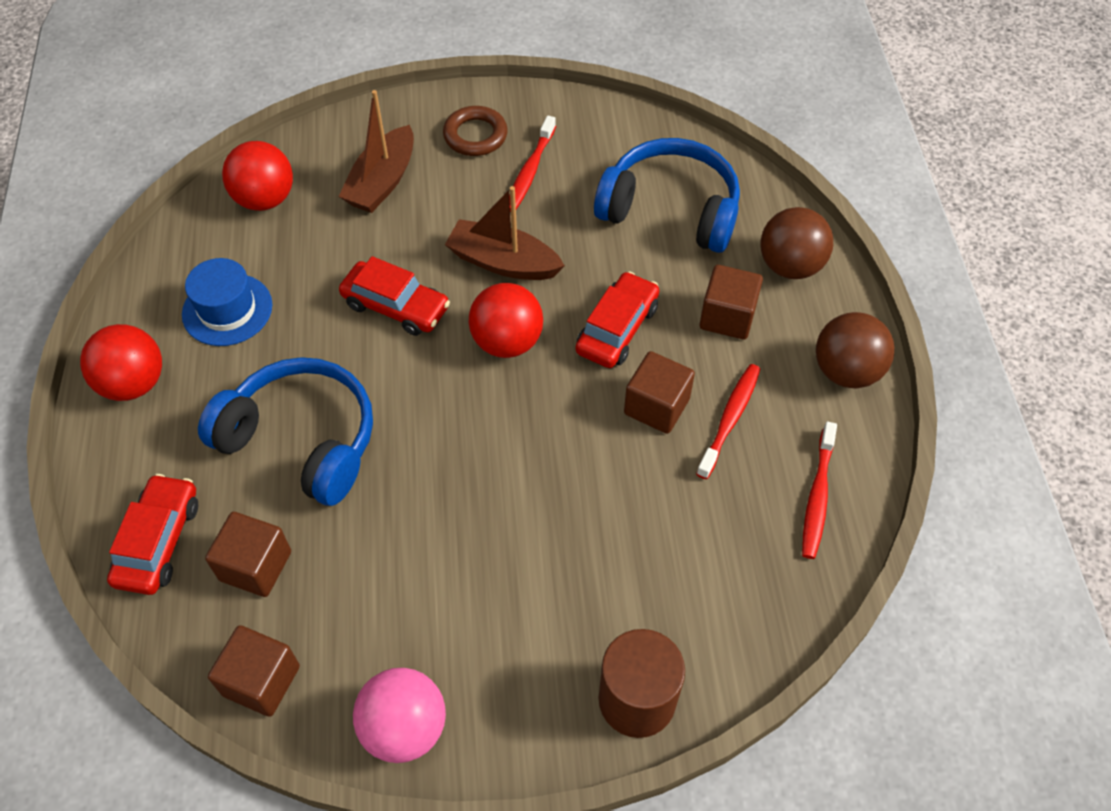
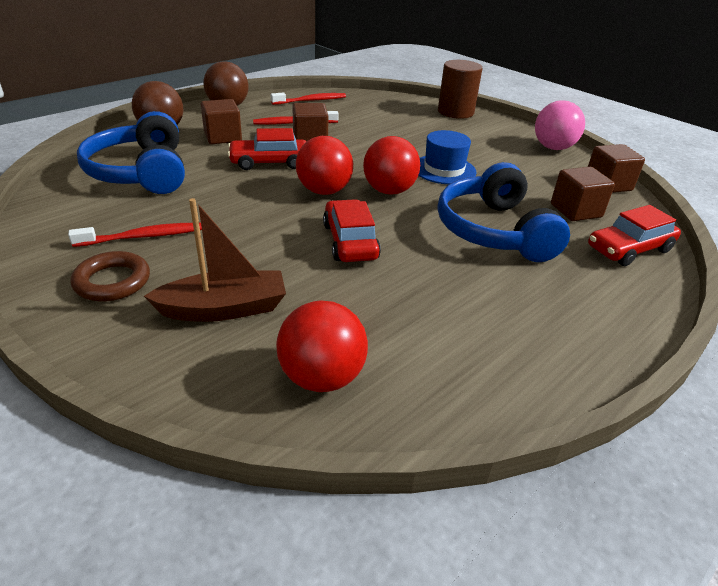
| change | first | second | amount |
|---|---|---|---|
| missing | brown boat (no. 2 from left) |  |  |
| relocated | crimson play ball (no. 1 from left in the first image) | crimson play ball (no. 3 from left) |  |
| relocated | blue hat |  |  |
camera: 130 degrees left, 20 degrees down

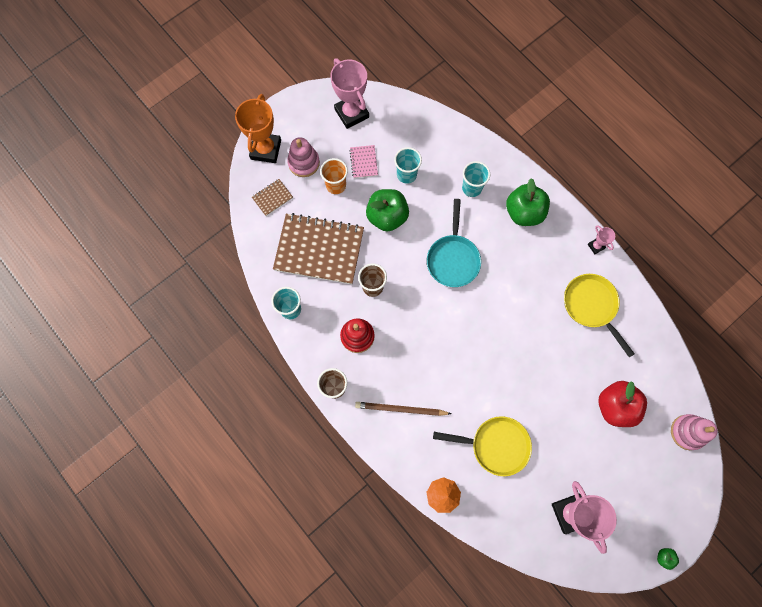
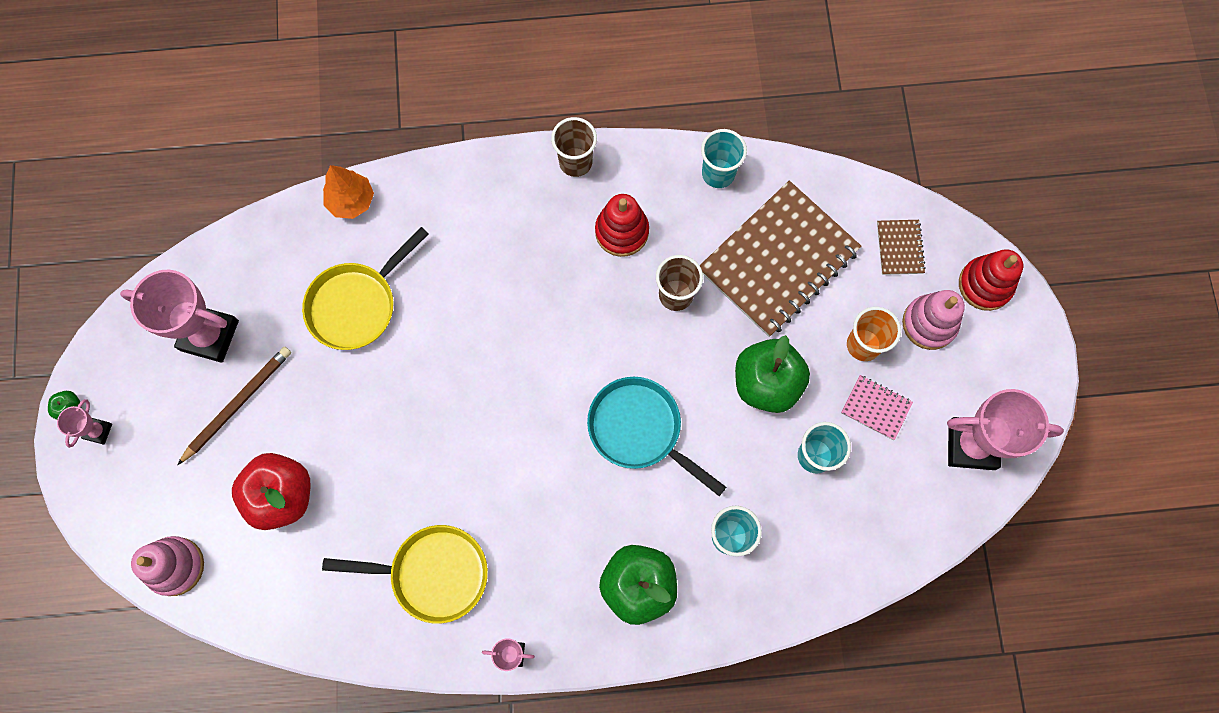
| change | first | second | amount |
|---|---|---|---|
| appeared |  | rosy award cup (no. 1 from left) |  |
| relocated | brown lead pencil |  |  |
| exchanged | orange award cup | crimson ring stacker (no. 2 from left) |  |
camera: 125 degrees right, 0 degrees up

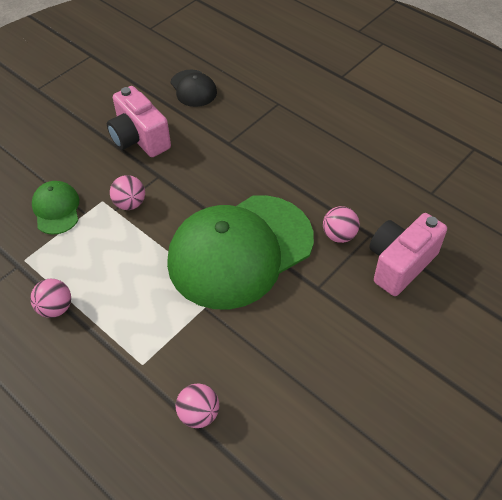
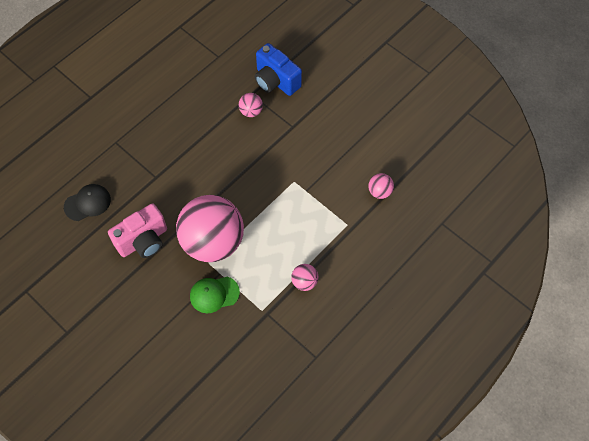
| change | first | second | amount |
|---|---|---|---|
| missing | emerald cap (no. 2 from left) |  |  |
| colour | rosy compact camera (no. 2 from left) | blue compact camera |  |
| size | rosy play ball (no. 2 from left in the first image) | rosy play ball (no. 1 from left) | x2.49 |
camera: 90 degrees left, 10 degrees up

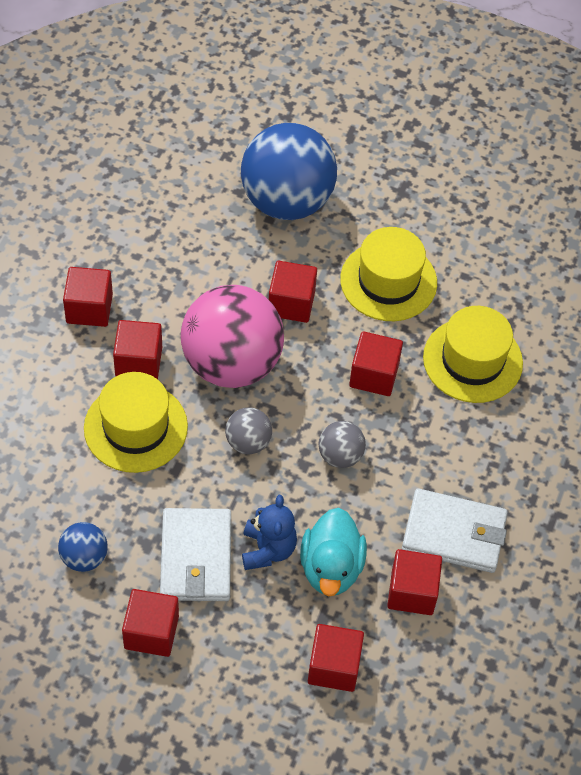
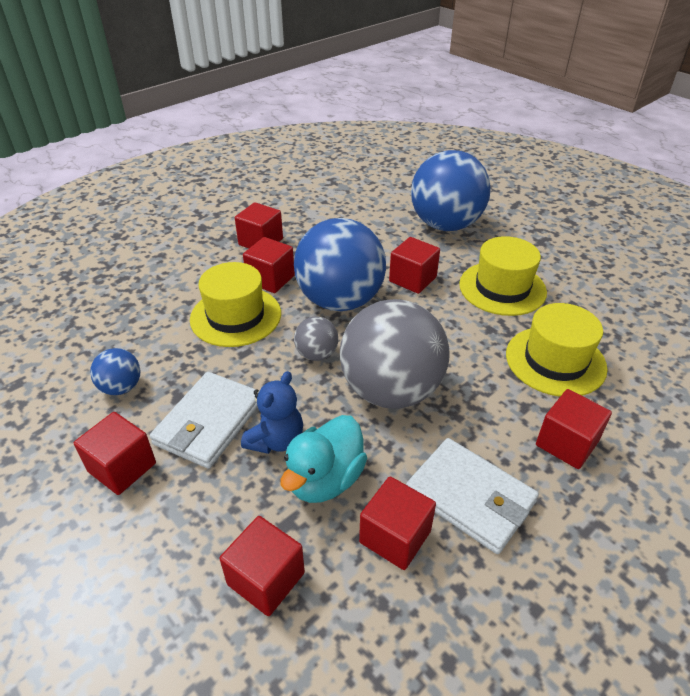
| change | first | second | amount |
|---|---|---|---|
| relocated | crimson block (no. 6 from left in the first image) | crimson block (no. 7 from left) |  |
| colour | rosy play ball | blue play ball (no. 2 from left) |  |
| size | gray play ball (no. 2 from left) |  | x2.23 |
camera: 30 degrees right, 15 degrees down

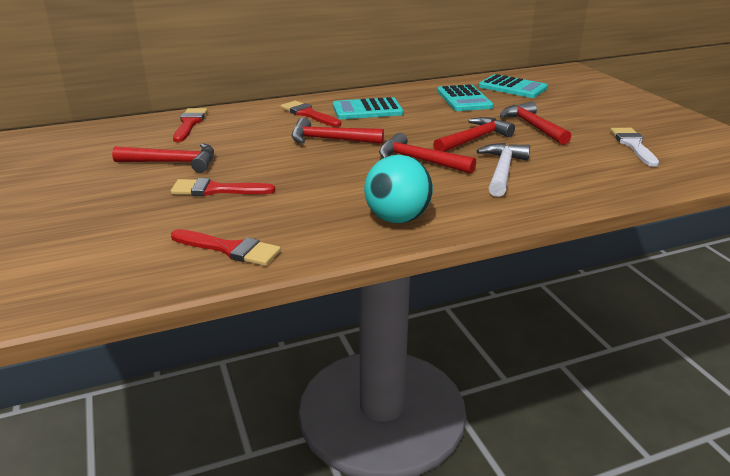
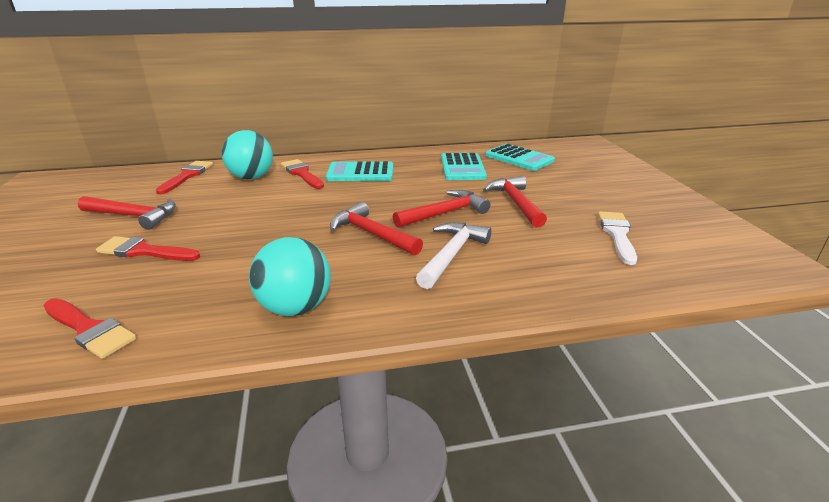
| change | first | second | amount |
|---|---|---|---|
| missing | crimson hammer (no. 2 from left) |  |  |
| appeared |  | teal play ball (no. 1 from left) |  |
camera: 10 degrees right, 0 degrees up

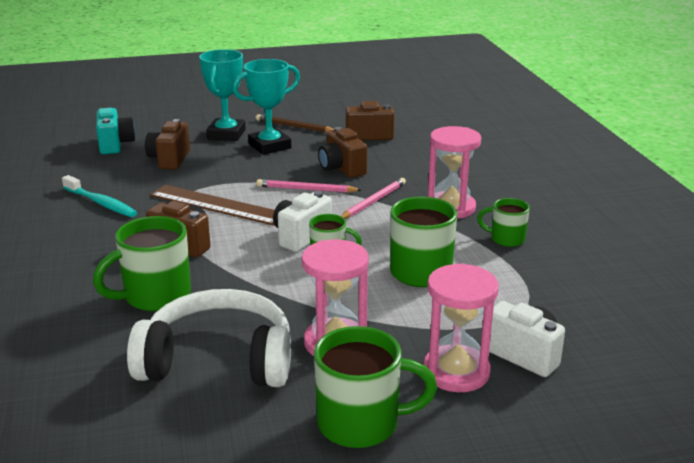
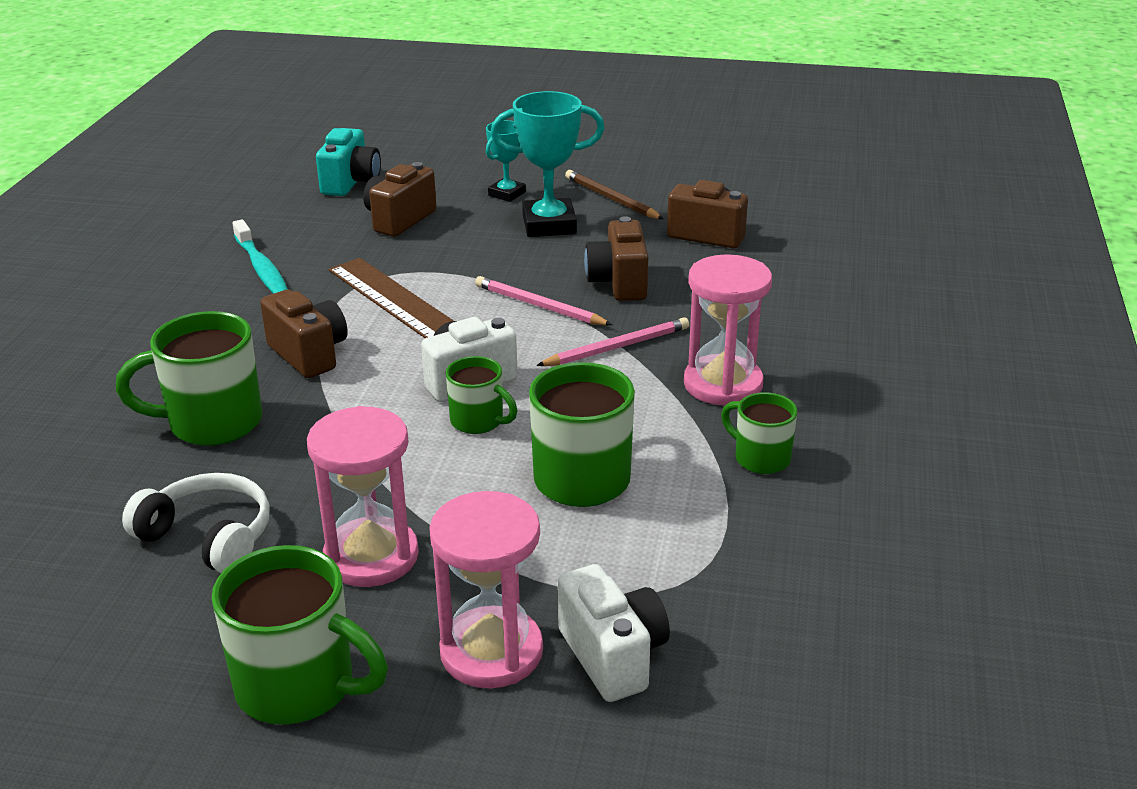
| change | first | second | amount |
|---|---|---|---|
| size | pure white headset |  | x0.62 |
| size | teal award cup (no. 1 from left) |  | x0.58 |
camera: 25 degrees right, 5 degrees up

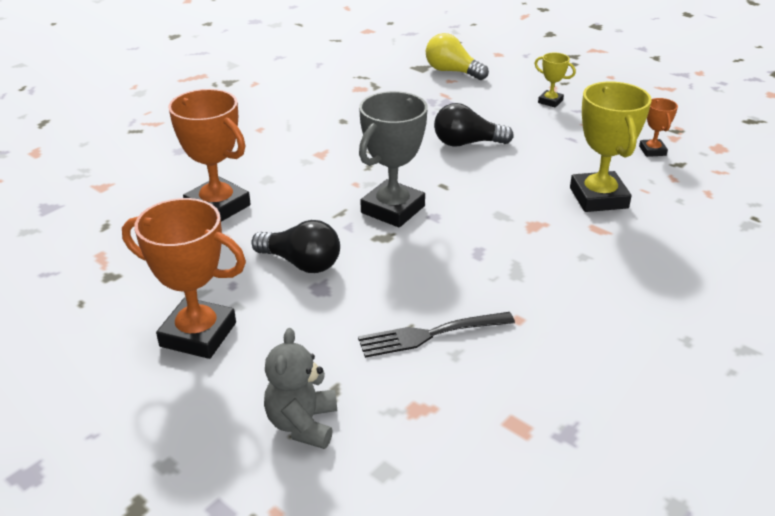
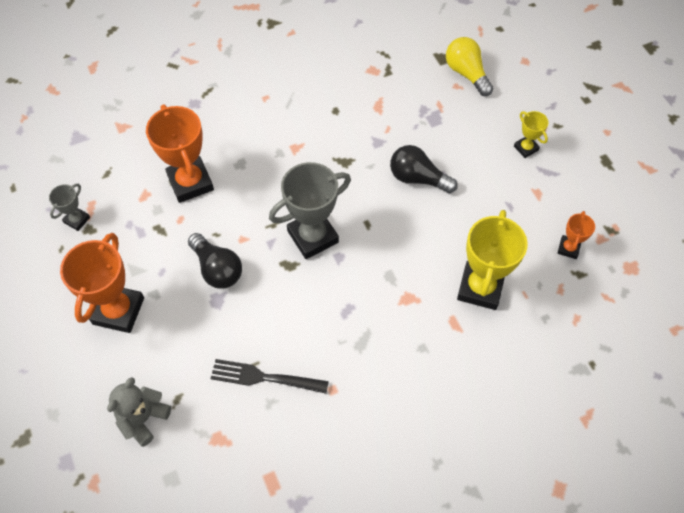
| change | first | second | amount |
|---|---|---|---|
| appeared |  | gray award cup (no. 1 from left) |  |
| spun | orange award cup (no. 1 from left) |  | 60 degrees clockwise |
camera: 25 degrees right, 25 degrees up

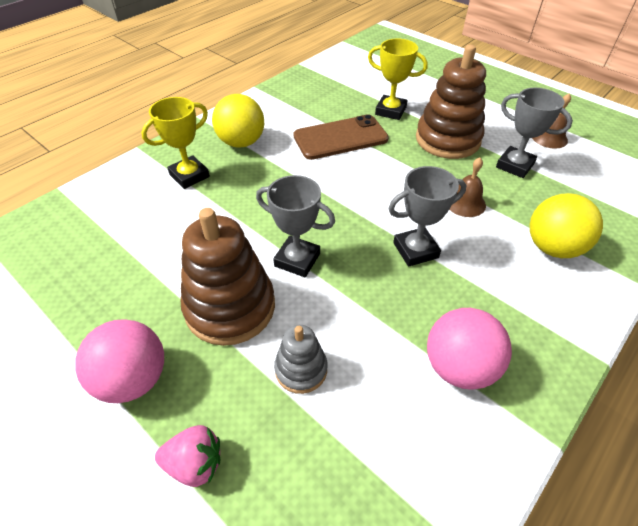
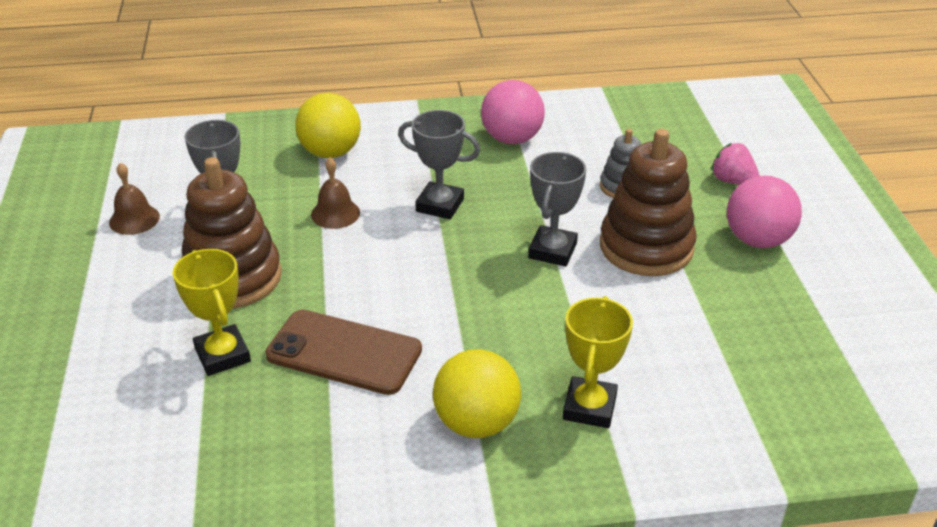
| change | first | second | amount |
|---|---|---|---|
| spun | golden award cup (no. 1 from left in the first image) | golden award cup (no. 2 from left) | 75 degrees counterclockwise |
| spun | gray award cup (no. 1 from left in the first image) | gray award cup (no. 3 from left) | 45 degrees clockwise |
camera: 140 degrees left, 10 degrees down

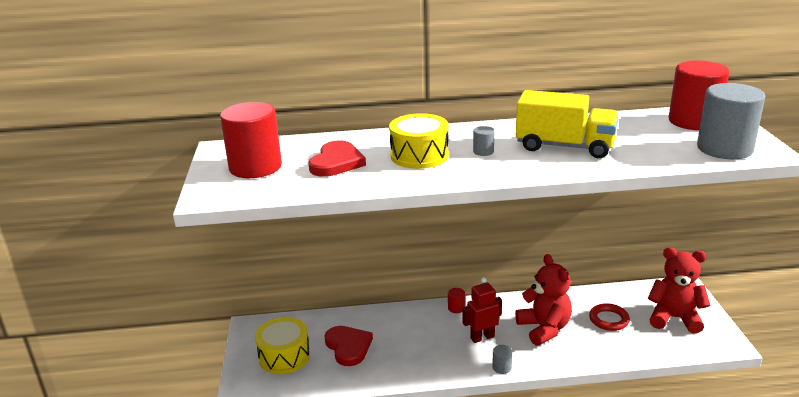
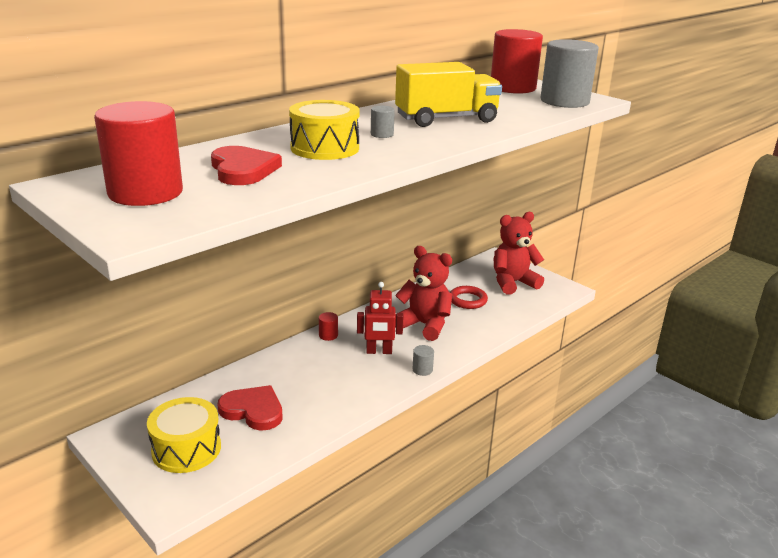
| change | first | second | amount |
|---|---|---|---|
| spun | crimson robot |  | 120 degrees counterclockwise |
camera: 40 degrees left, 0 degrees up

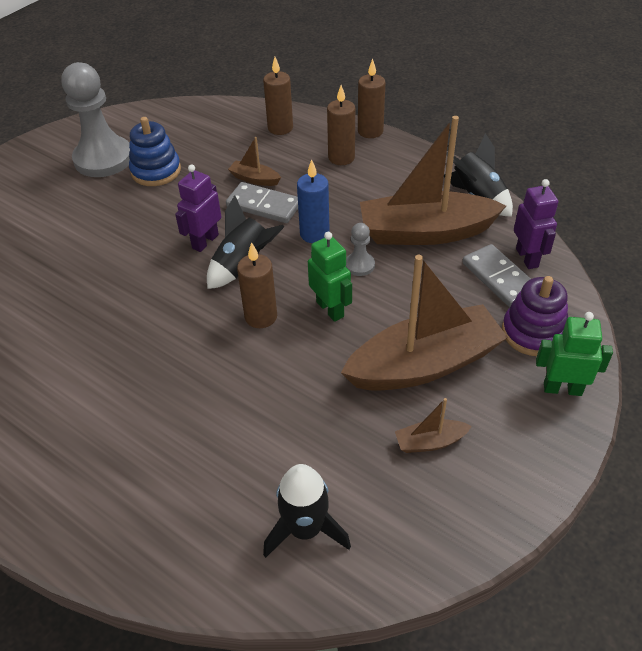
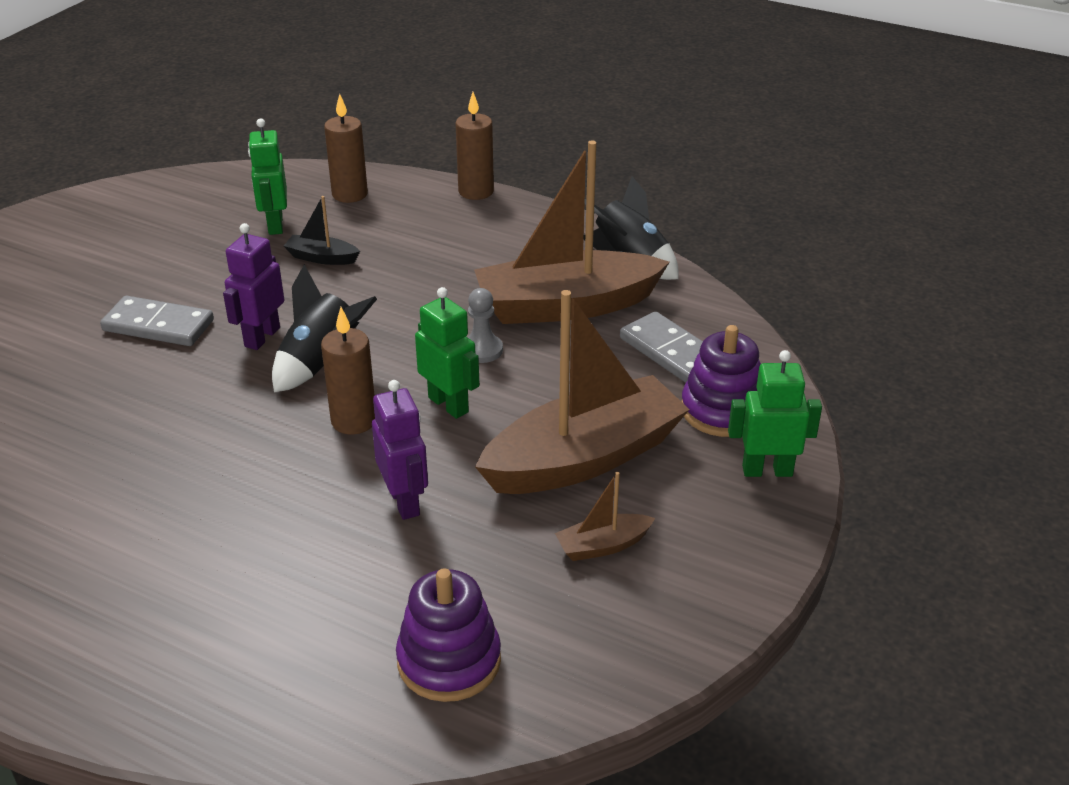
| change | first | second | amount |
|---|---|---|---|
| missing | gray chess pawn (no. 1 from left) |  |  |
| missing | blue ring stacker |  |  |
| missing | blue pillar candle |  |  |
| missing | brown pillar candle (no. 3 from left) |  |  |
| appeared |  | emerald robot (no. 1 from left) |  |
| relocated | gray domino piece (no. 1 from left) |  |  |
| relocated | violet robot (no. 2 from left) |  |  |
| exchanged | black rocket (no. 2 from left) | violet ring stacker (no. 1 from left) |  |
| colour | brown boat (no. 1 from left) | black boat |  |
camera: 10 degrees left, 10 degrees down

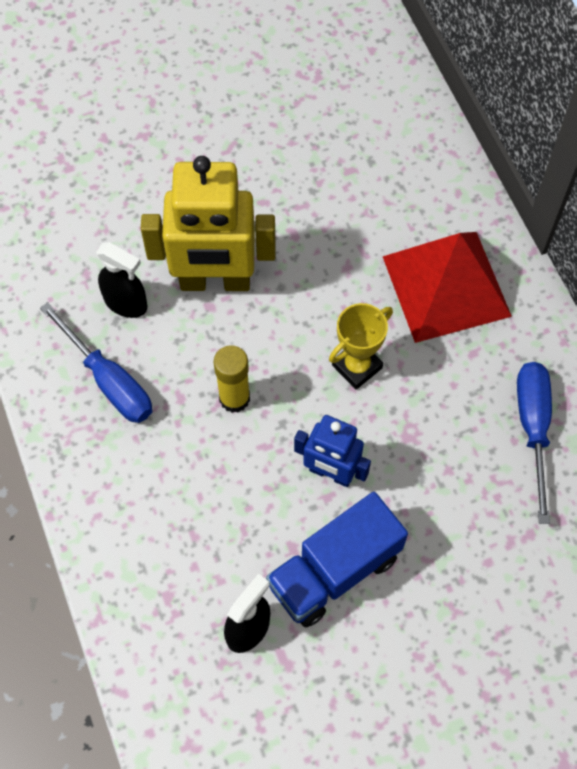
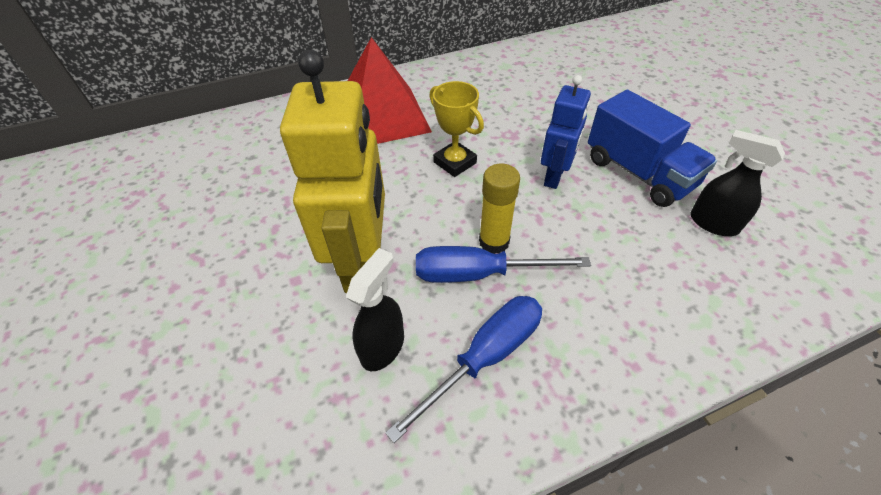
| change | first | second | amount |
|---|---|---|---|
| relocated | blue screwdriver (no. 2 from left) |  |  |
camera: 90 degrees left, 15 degrees down

